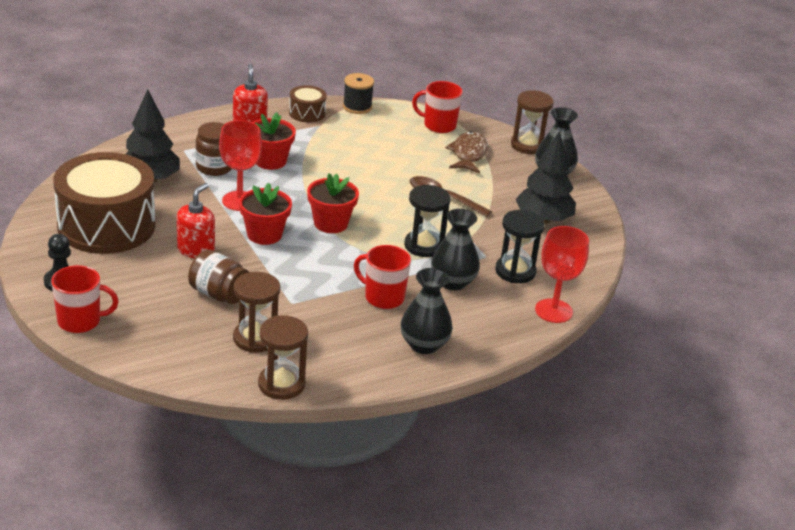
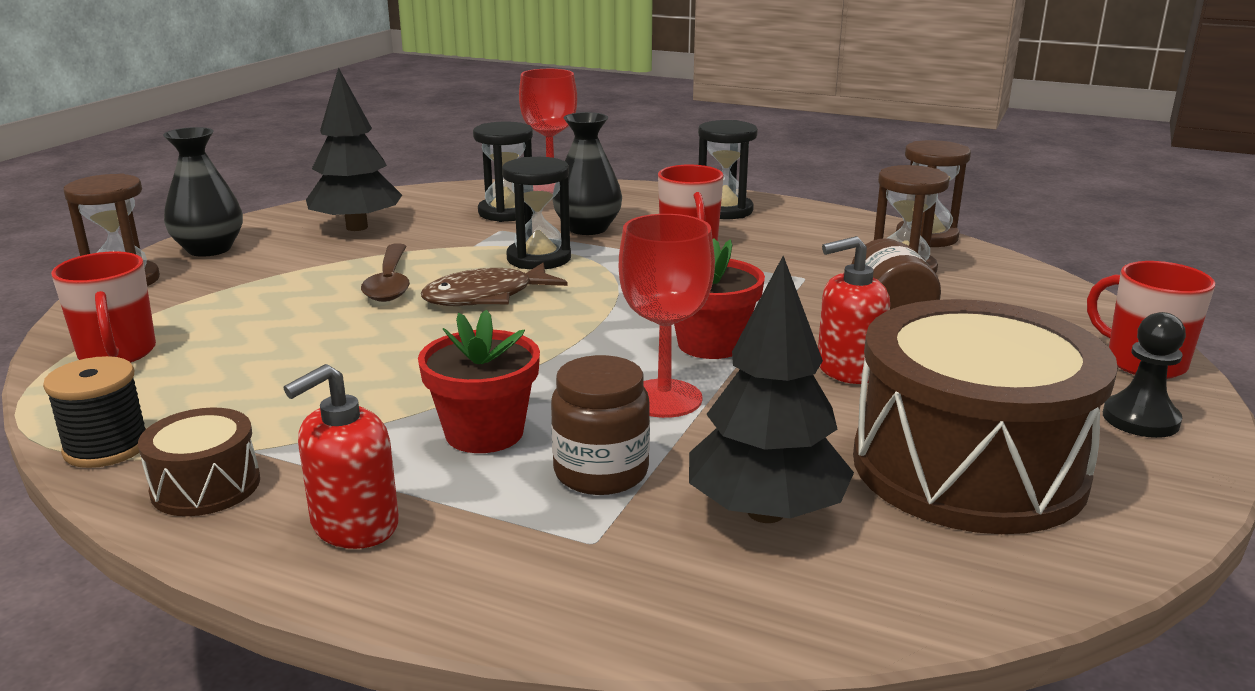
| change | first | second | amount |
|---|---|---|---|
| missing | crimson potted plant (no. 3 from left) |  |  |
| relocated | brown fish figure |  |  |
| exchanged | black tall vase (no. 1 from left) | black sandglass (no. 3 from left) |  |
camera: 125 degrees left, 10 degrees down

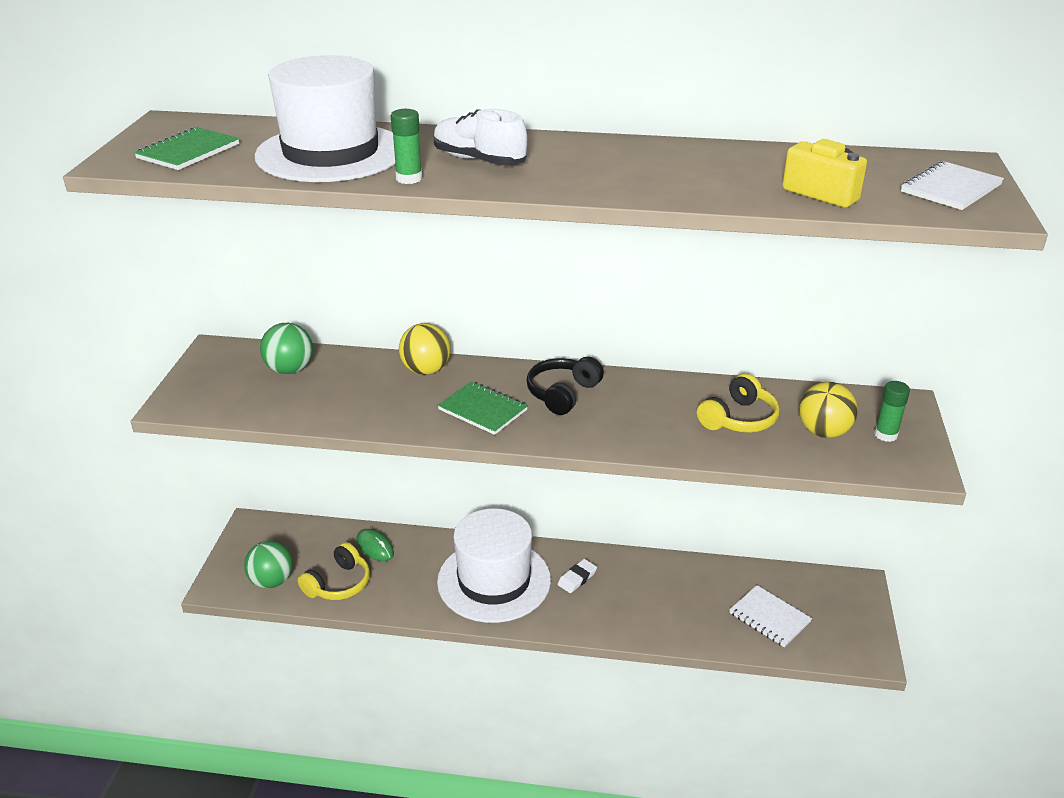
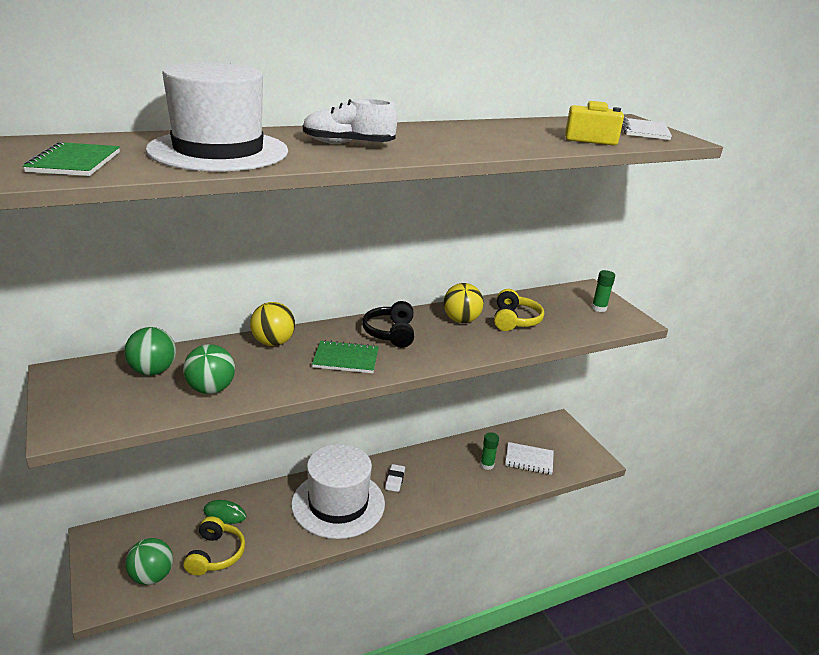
| change | first | second | amount |
|---|---|---|---|
| appeared |  | emerald play ball (no. 3 from left) |  |
| relocated | emerald glue stick (no. 1 from left) |  |  |
| relocated | golden play ball (no. 2 from left) |  |  |
camera: 35 degrees left, 5 degrees down

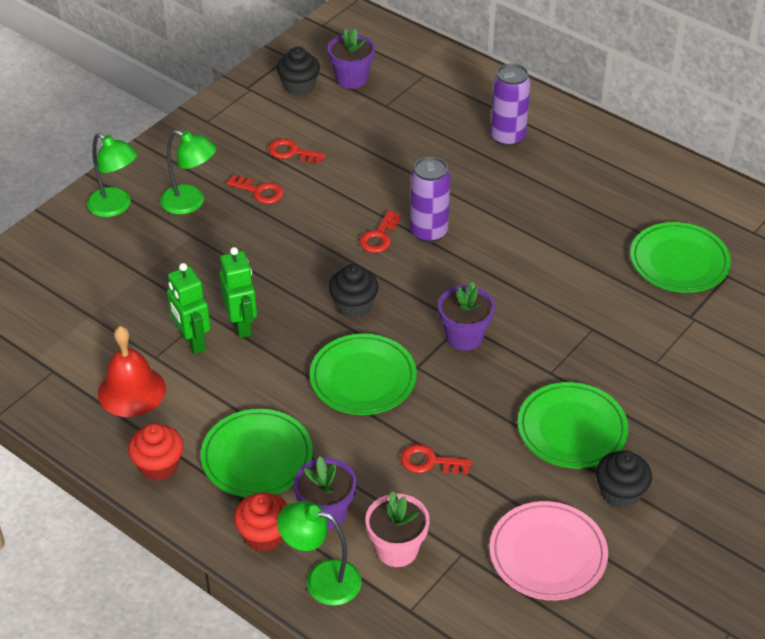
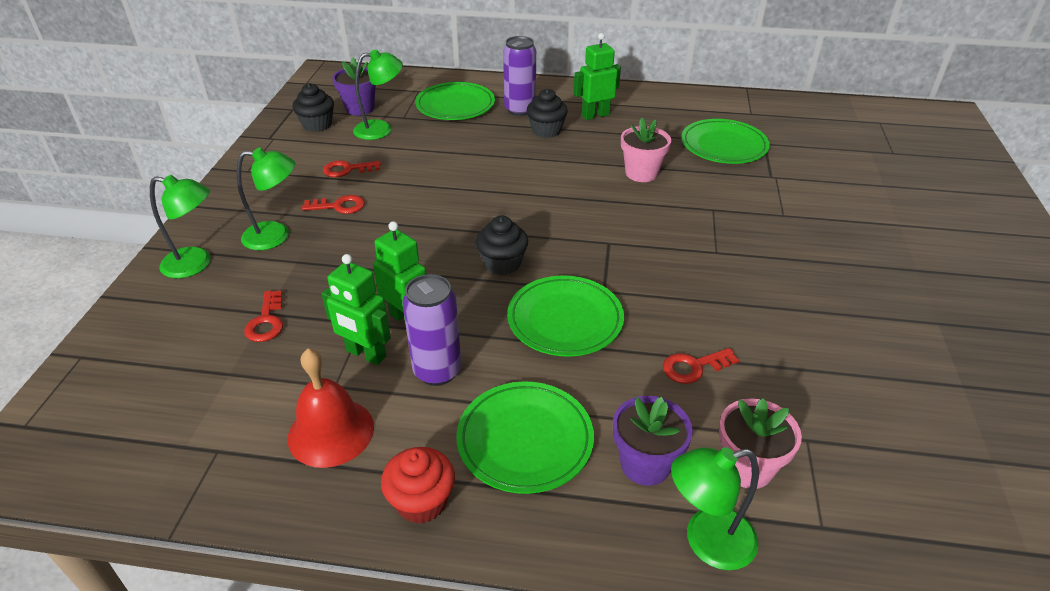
| change | first | second | amount |
|---|---|---|---|
| missing | crimson fairy cake (no. 2 from left) |  |  |
| missing | violet potted plant (no. 3 from left) |  |  |
| missing | rosy plate |  |  |
| appeared |  | emerald desk lamp (no. 3 from left) |  |
| appeared |  | emerald robot (no. 3 from left) |  |
| appeared |  | rosy potted plant (no. 1 from left) |  |
| relocated | crimson key (no. 3 from left in the first image) | crimson key (no. 1 from left) |  |
| relocated | violet soda can (no. 1 from left) |  |  |
| relocated | emerald plate (no. 3 from left in the first image) | emerald plate (no. 1 from left) |  |
| relocated | black fairy cake (no. 3 from left) |  |  |
camera: 30 degrees left, 5 degrees down

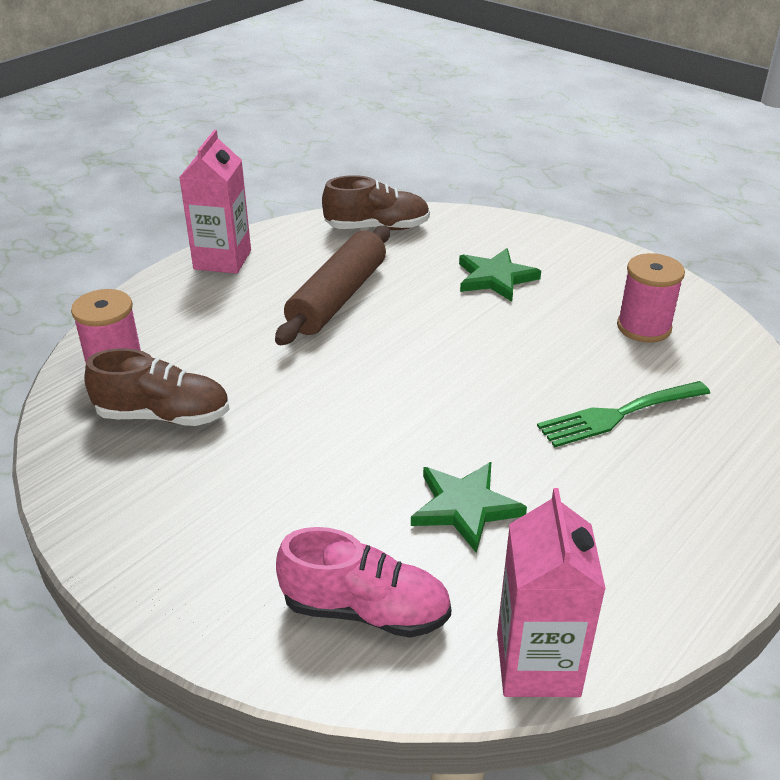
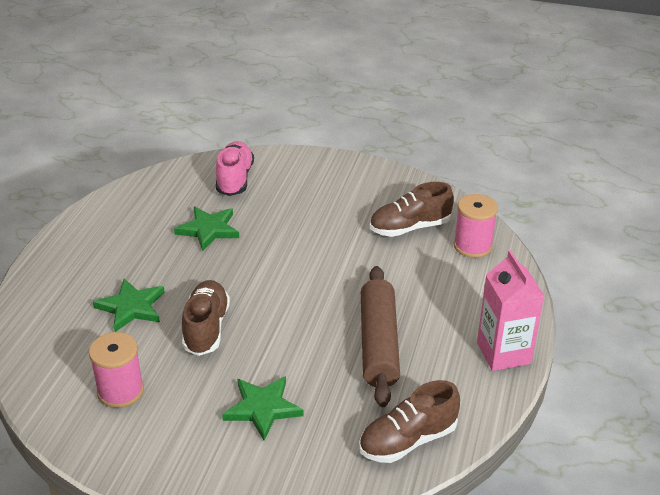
| change | first | second | amount |
|---|---|---|---|
| missing | rosy carton (no. 2 from left) |  |  |
| appeared |  | brown sneaker (no. 1 from left) |  |
| exchanged | emerald dinner fork | emerald star shape (no. 1 from left) |  |
| spun | rosy sneaker |  | 105 degrees clockwise |
camera: 155 degrees right, 0 degrees up

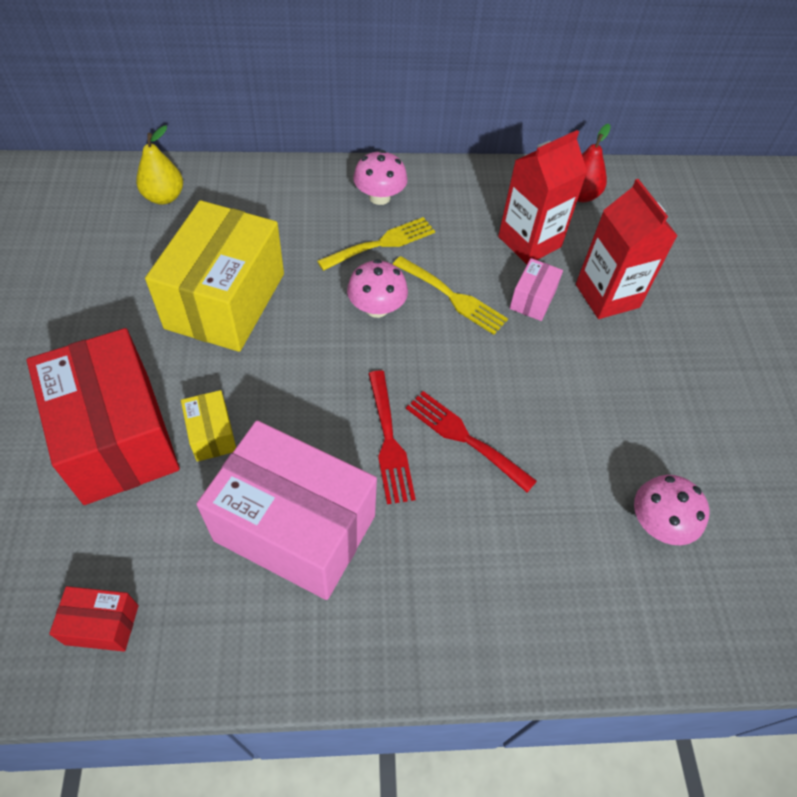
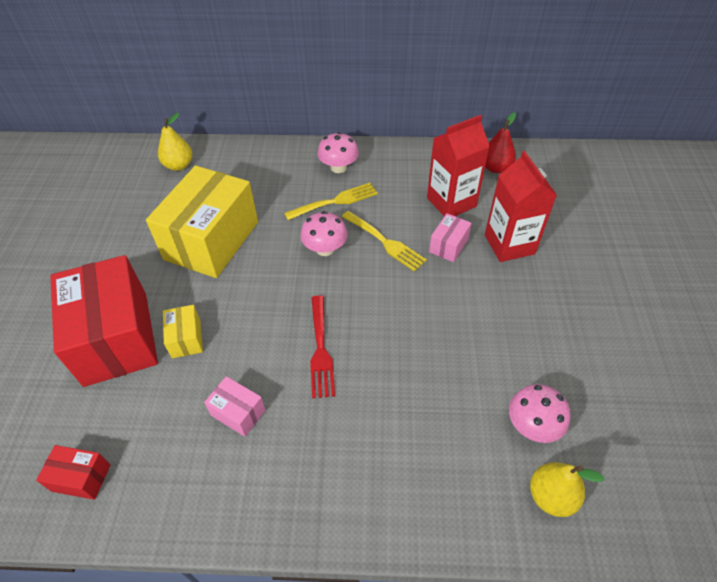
| change | first | second | amount |
|---|---|---|---|
| missing | crimson dinner fork (no. 2 from left) |  |  |
| appeared |  | golden pear fruit (no. 2 from left) |  |
| size | rosy box (no. 1 from left) |  | x0.43 |
camera: 10 degrees right, 5 degrees down

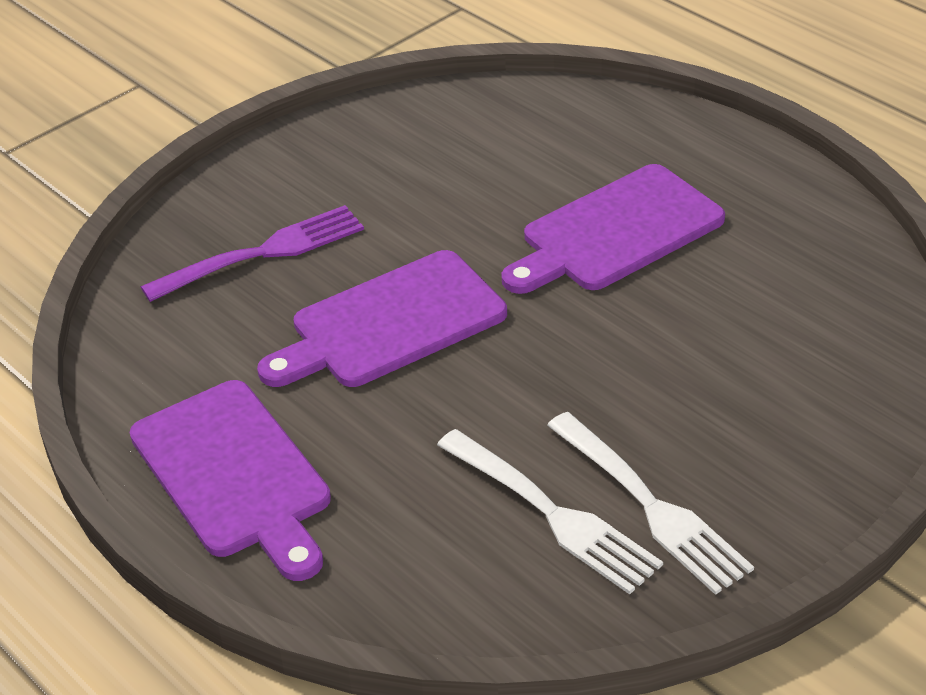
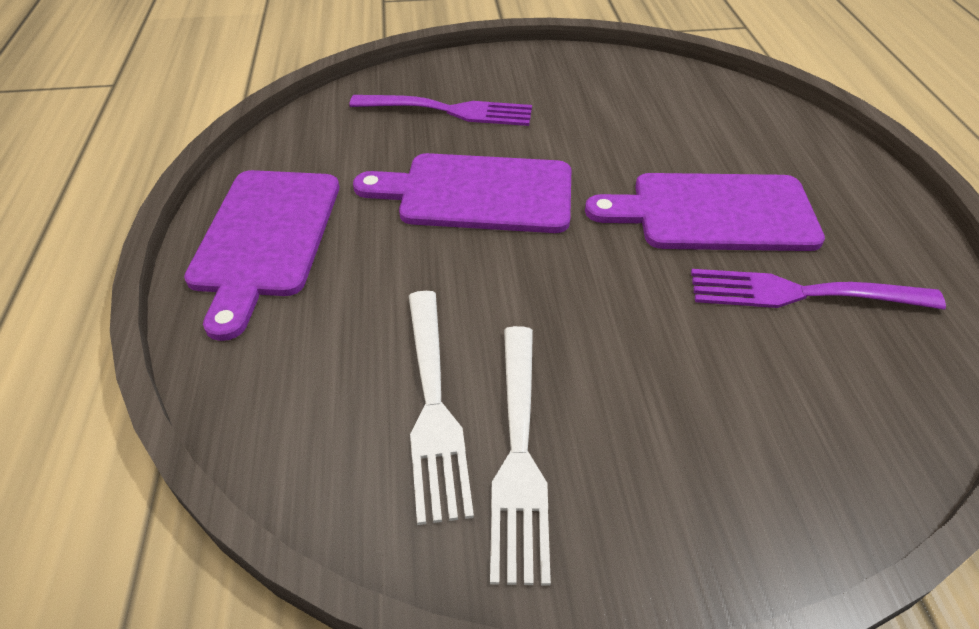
| change | first | second | amount |
|---|---|---|---|
| appeared |  | violet dinner fork (no. 2 from left) |  |
camera: 35 degrees right, 5 degrees up

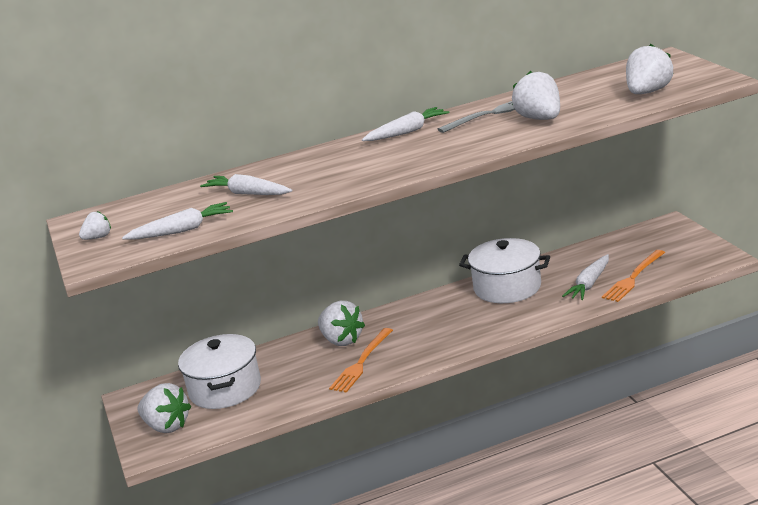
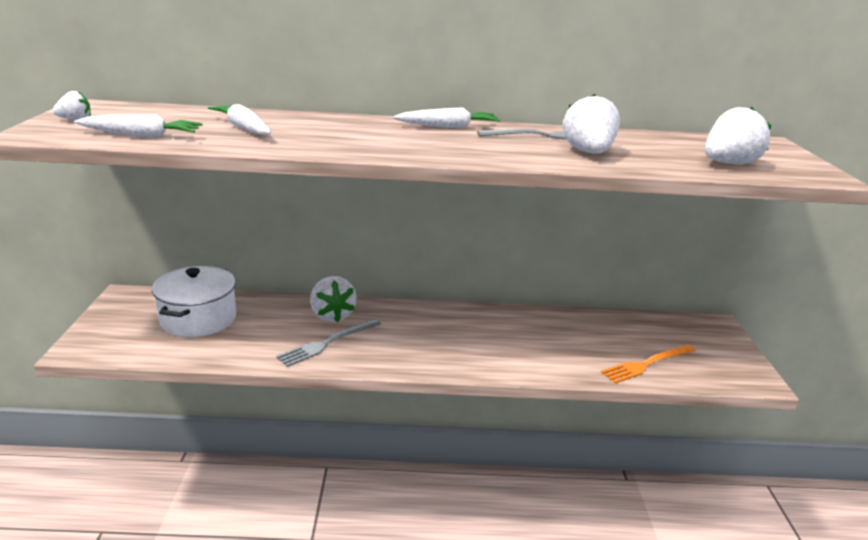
| change | first | second | amount |
|---|---|---|---|
| missing | pure white toy strawberry (no. 2 from left) |  |  |
| missing | pure white pot (no. 2 from left) |  |  |
| missing | pure white root vegetable (no. 4 from left) |  |  |
| colour | orange dinner fork (no. 1 from left) | gray dinner fork (no. 1 from left) |  |
camera: 15 degrees right, 0 degrees up

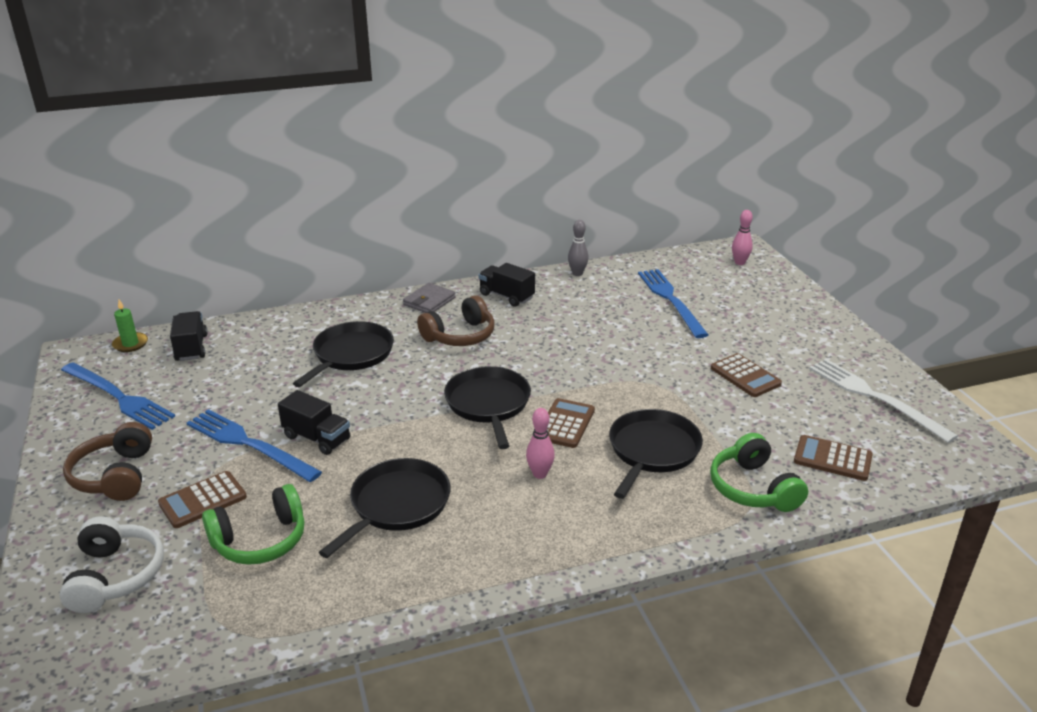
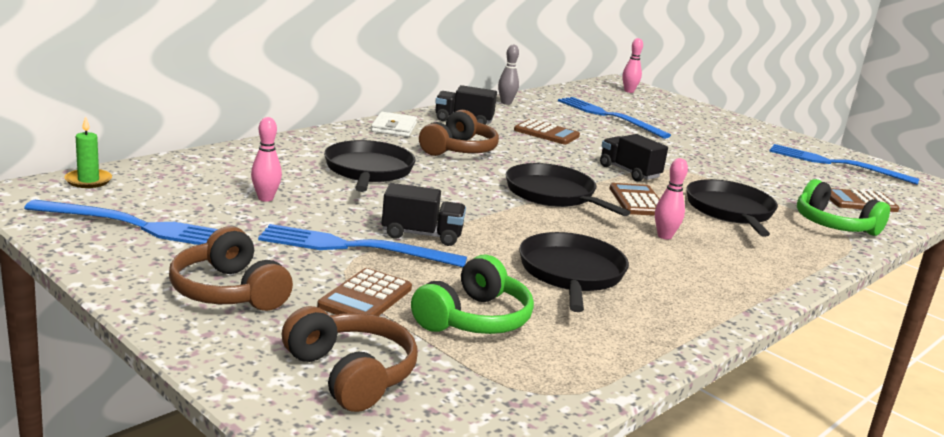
| change | first | second | amount |
|---|---|---|---|
| appeared |  | rosy bowling pin (no. 1 from left) |  |
| relocated | black toy truck (no. 1 from left in the first image) | black toy truck (no. 3 from left) |  |
| relocated | brown calculator (no. 3 from left in the first image) | brown calculator (no. 2 from left) |  |
| colour | pure white headset | brown headset (no. 2 from left) |  |
| colour | gray card wallet | pure white card wallet |  |
| colour | pure white dinner fork | blue dinner fork (no. 4 from left) |  |
camera: 30 degrees left, 10 degrees down

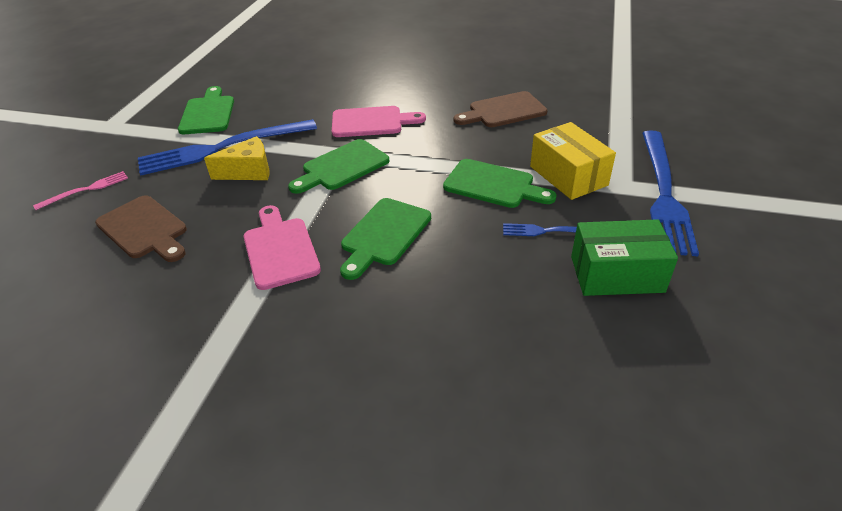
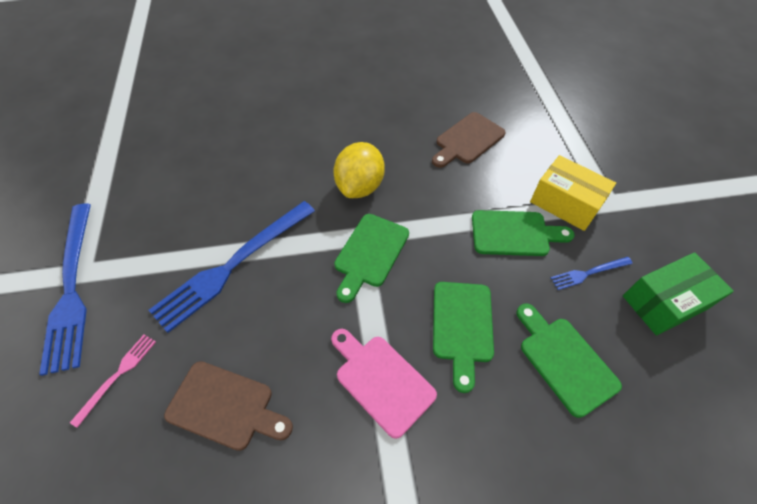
| change | first | second | amount |
|---|---|---|---|
| missing | golden piece of cheese |  |  |
| relocated | emerald chopping board (no. 1 from left in the first image) | emerald chopping board (no. 4 from left) |  |
| relocated | blue dinner fork (no. 3 from left in the first image) | blue dinner fork (no. 1 from left) |  |
| exchanged | rosy chopping board (no. 2 from left) | golden toy lemon |  |
camera: 25 degrees left, 15 degrees up

